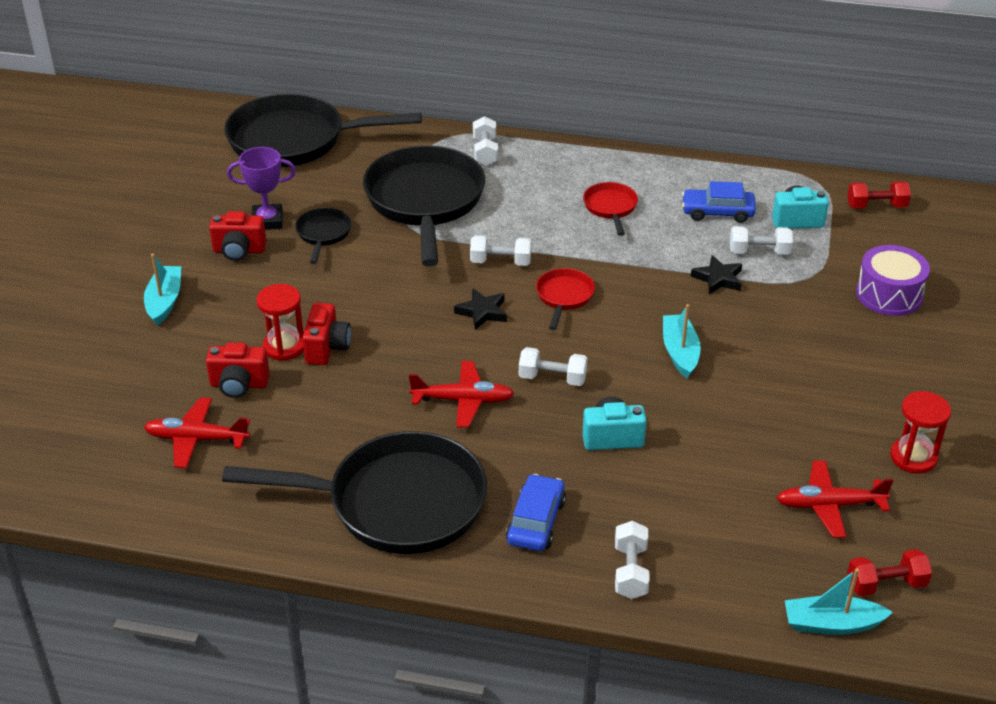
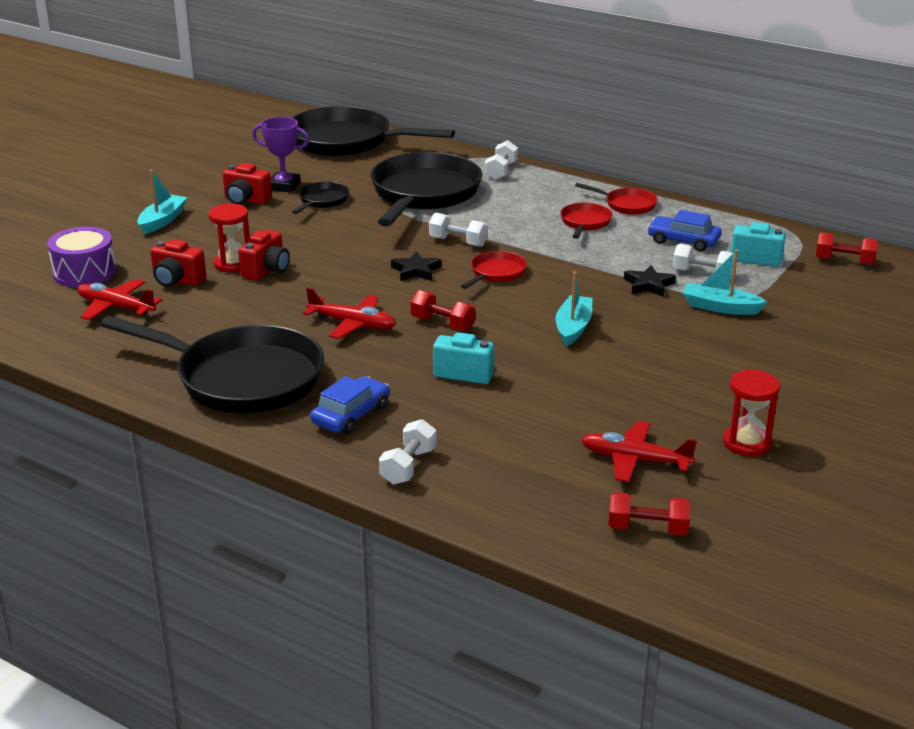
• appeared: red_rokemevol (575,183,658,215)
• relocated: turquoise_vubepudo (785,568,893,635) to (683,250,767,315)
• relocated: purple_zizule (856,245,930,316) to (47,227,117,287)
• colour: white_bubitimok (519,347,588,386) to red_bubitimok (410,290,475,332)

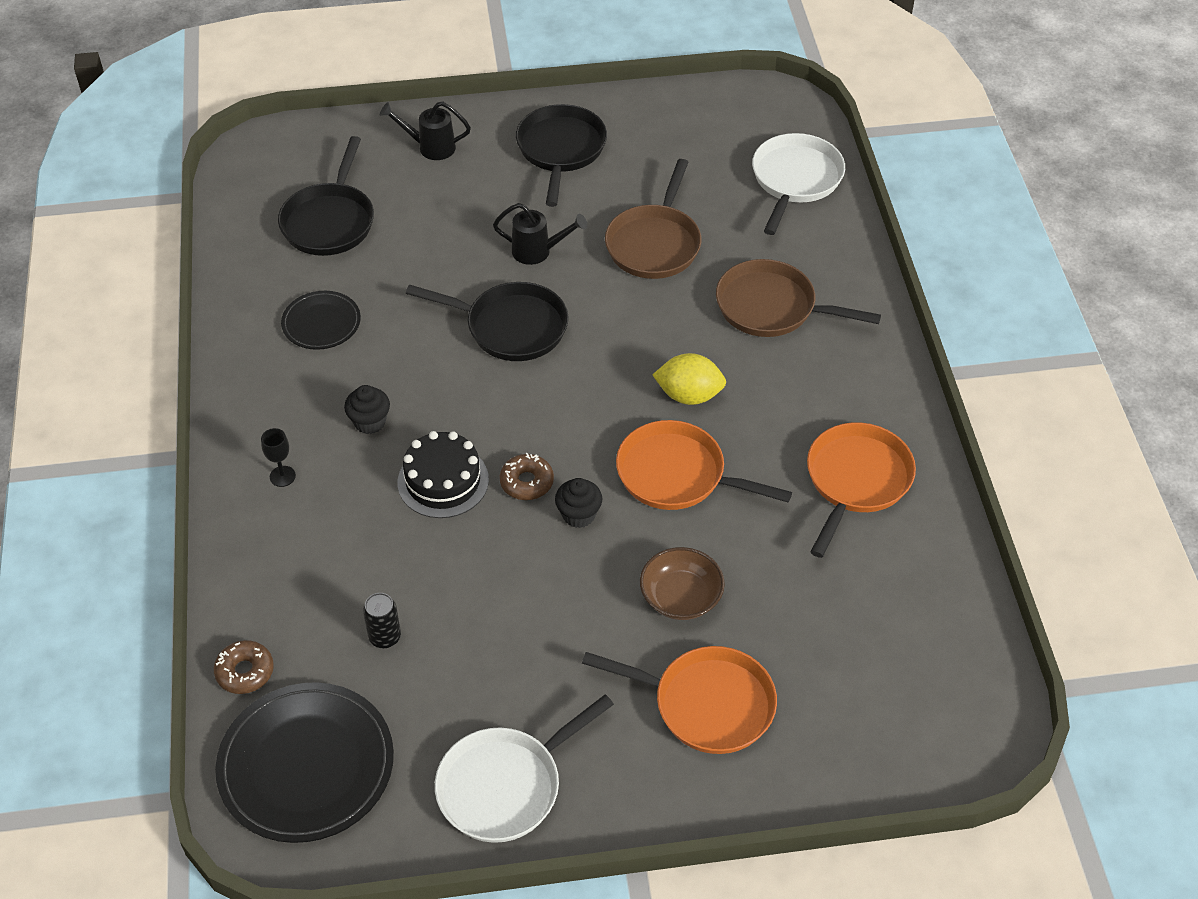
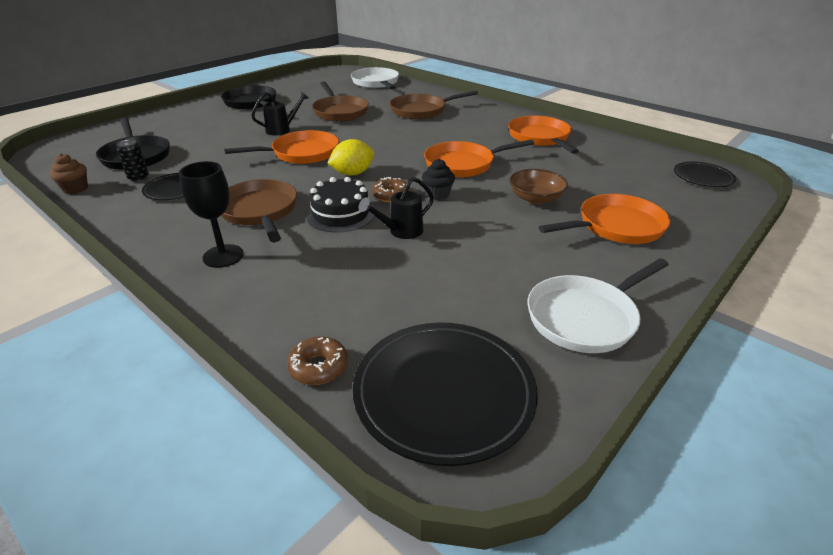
• appeared: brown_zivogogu (49,153,88,194)
• appeared: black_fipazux (674,162,736,187)
• relocated: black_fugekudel (363,593,401,648) to (117,139,149,182)
• relocated: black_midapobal (380,102,471,160) to (359,177,434,239)
• relocated: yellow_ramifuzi (653,353,726,405) to (327,139,374,176)
• exchanged: black_zivogogu (344,385,390,434) to brown_rokemevol (221,179,297,242)
• colour: black_rokemevol (406,282,569,361) to orange_rokemevol (224,130,339,164)
• spun: white_rokemevol (435,694,614,843) = (527,258,669,353) 45 degrees clockwise
• size: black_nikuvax (261,428,296,487) = (179,161,244,268) x1.78

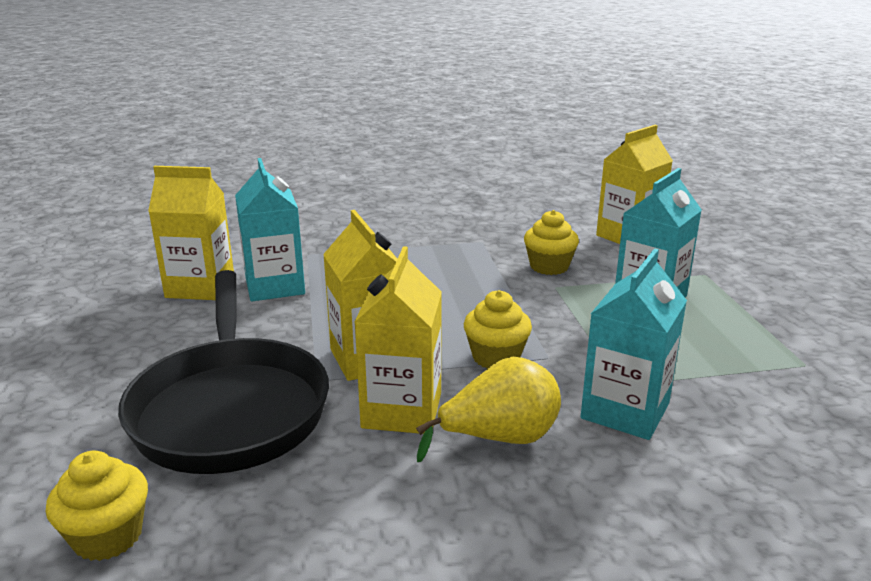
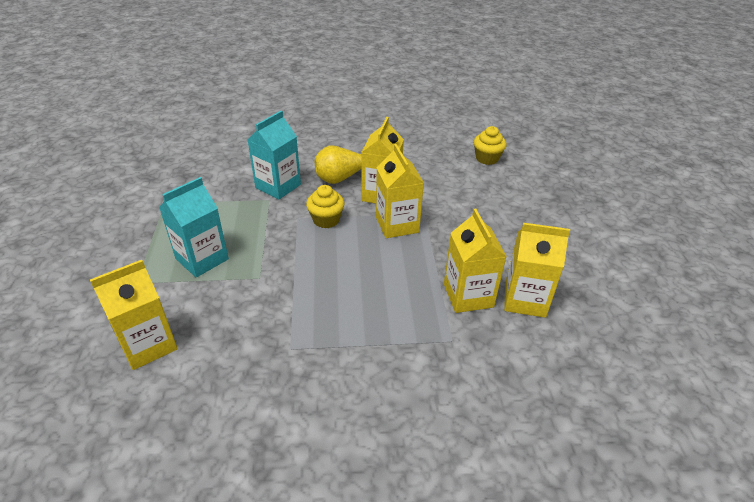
• missing: black_rokemevol (118,270,329,474)
• missing: yellow_zivogogu (524,210,579,275)
• colour: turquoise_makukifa (235,158,305,301) to yellow_makukifa (444,209,507,313)

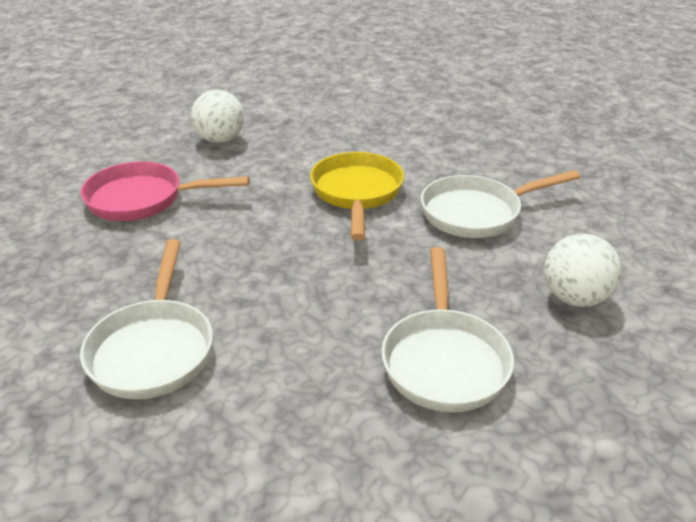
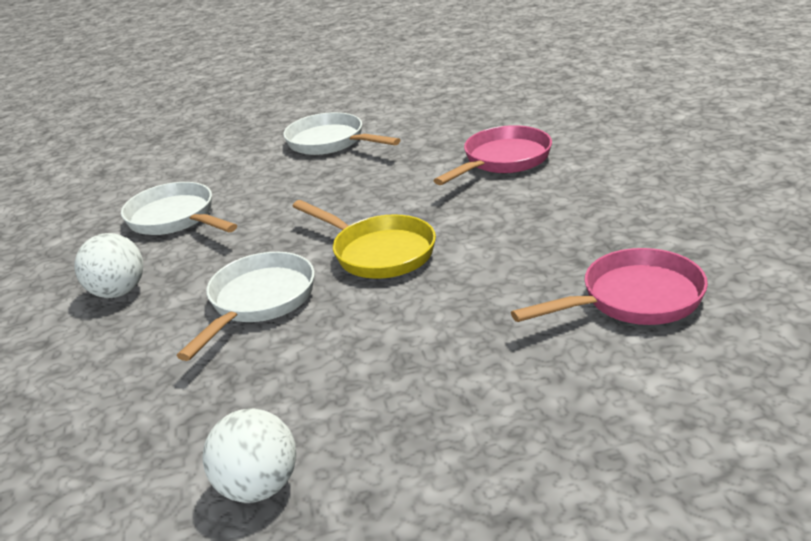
• appeared: pink_rokemevol (511,248,708,325)
• relocated: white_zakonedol (191,90,244,143) to (202,409,296,503)

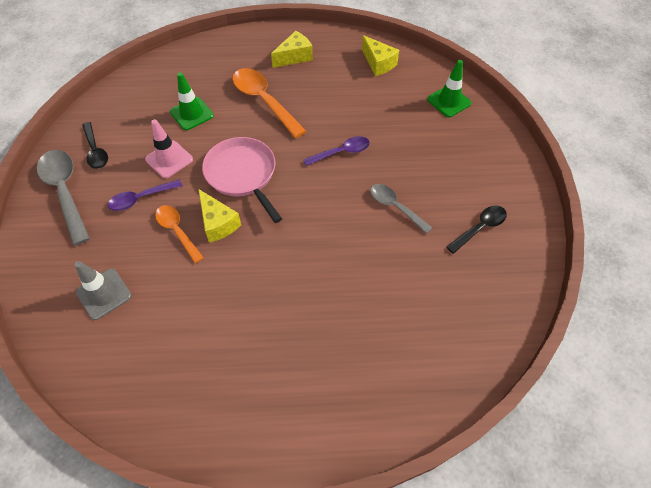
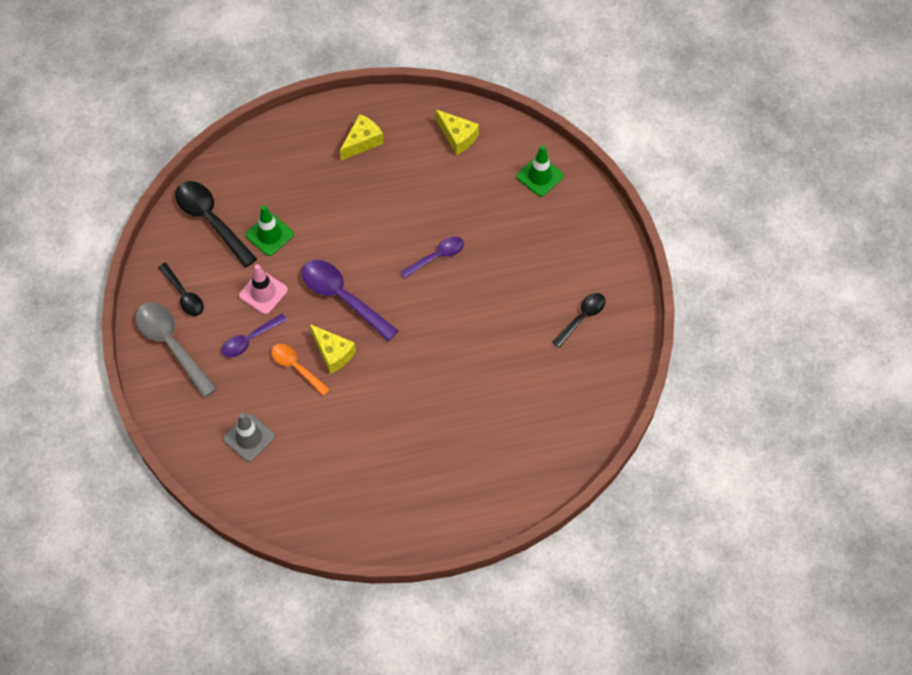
• missing: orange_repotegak (233,68,306,138)
• missing: grey_repotegak (370,184,432,234)
• appeared: black_repotegak (175,181,257,268)
• exchanged: pink_rokemevol (202,137,282,223) to purple_repotegak (301,260,398,341)

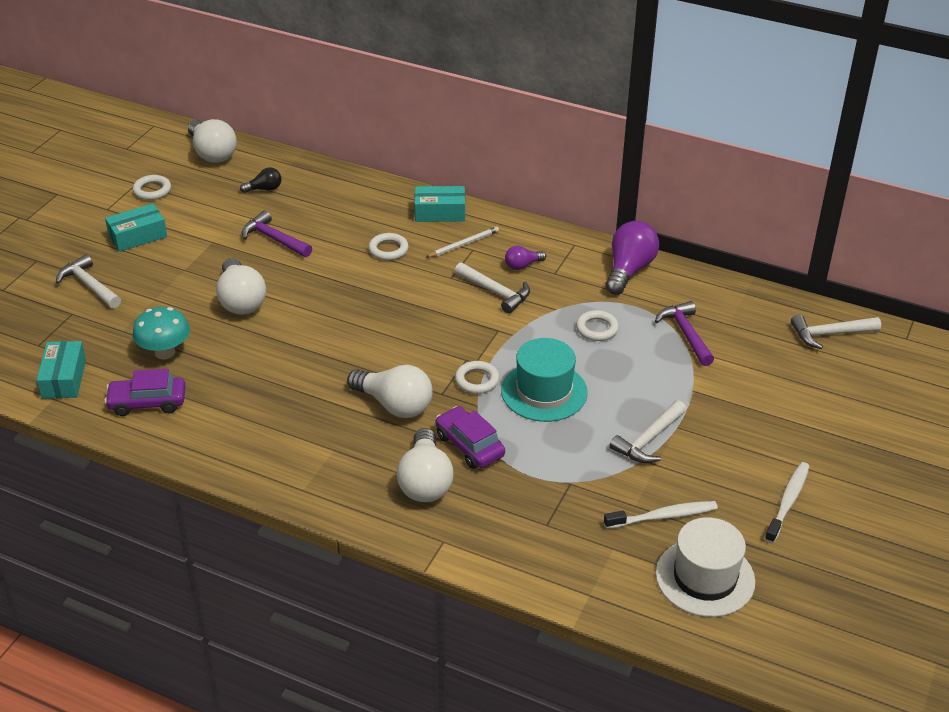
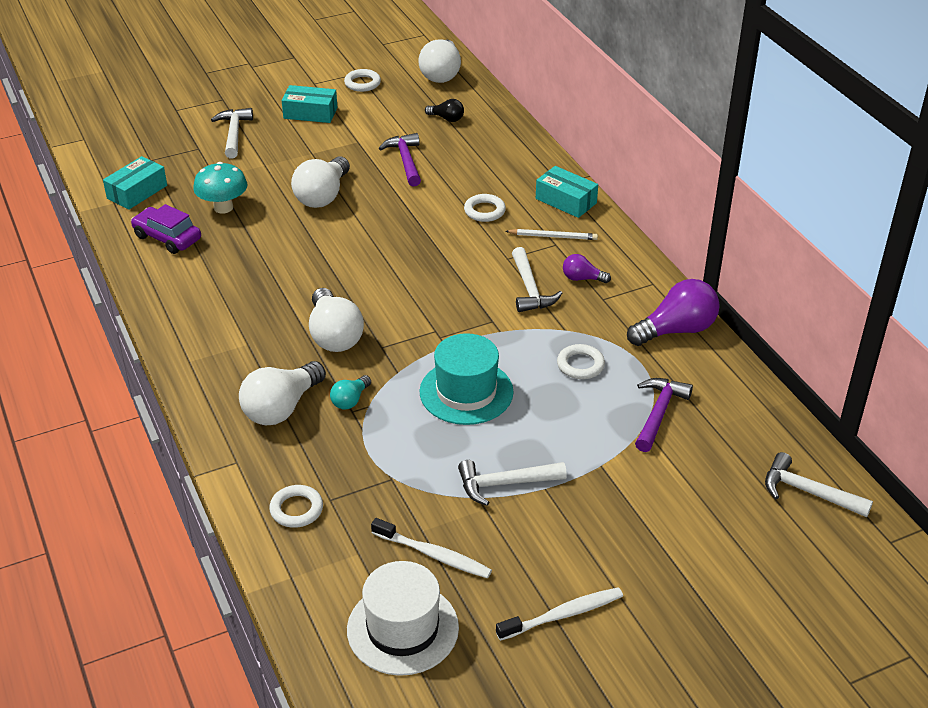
• relocated: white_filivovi (455,361,500,394) to (269,485,323,528)
• exchanged: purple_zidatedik (435,406,505,469) to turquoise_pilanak (330,375,371,410)

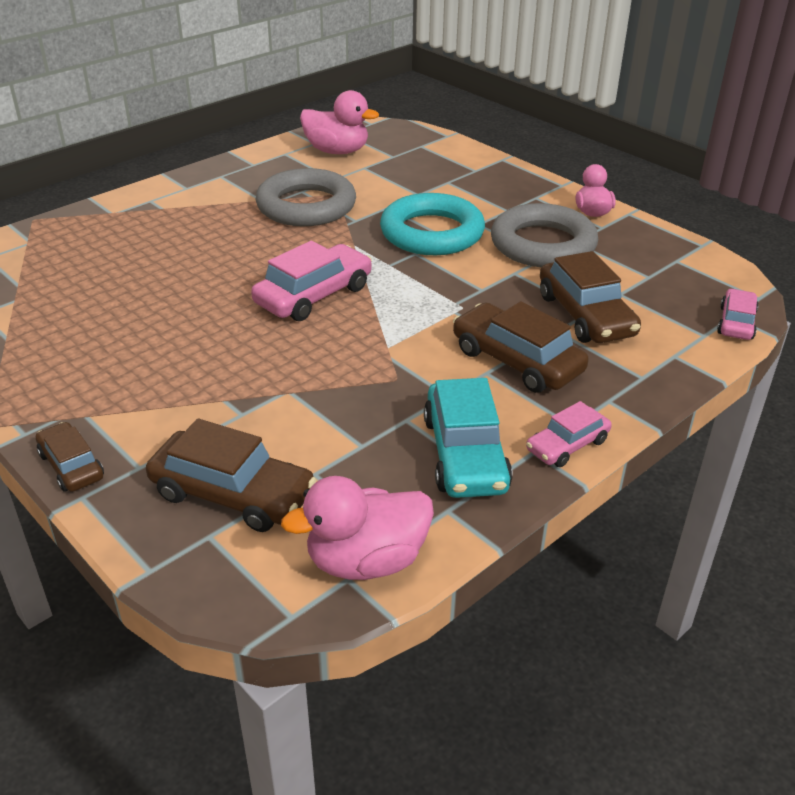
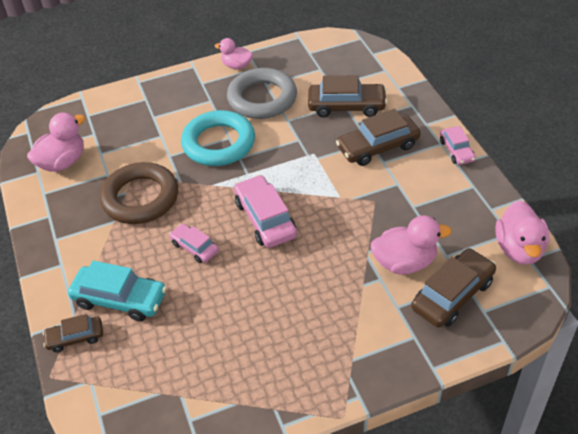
• appeared: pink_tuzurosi (370,216,452,275)
• relocated: brown_zidatedik (36,422,104,492) to (43,314,103,352)
• relocated: turquoise_zidatedik (424,378,513,498) to (68,261,167,321)
• relocated: pink_zidatedik (717,289,759,340) to (169,224,219,263)
• colour: grey_filivovi (256,168,356,226) to brown_filivovi (100,162,178,224)

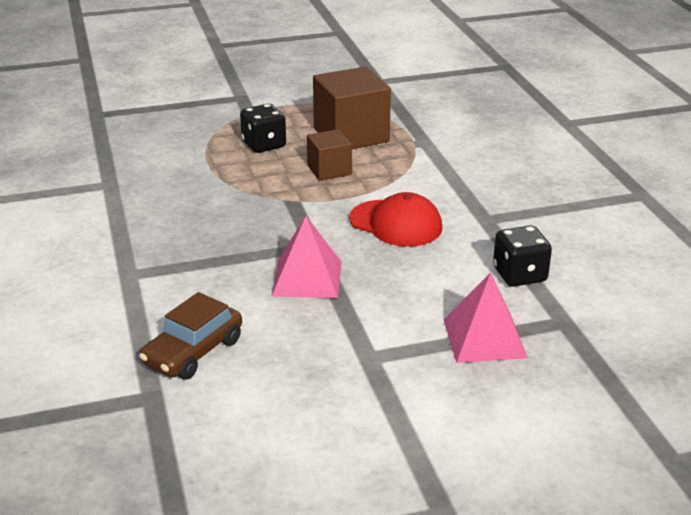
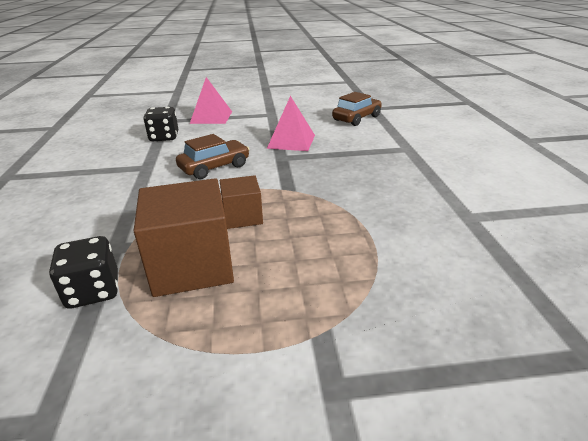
• relocated: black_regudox (240,104,286,153) to (49,236,118,309)
• exchanged: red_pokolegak (349,192,442,247) to brown_zidatedik (176,134,250,179)

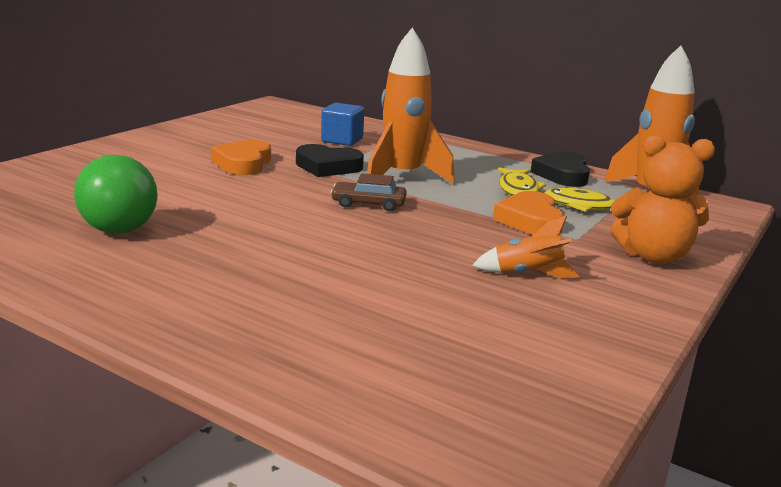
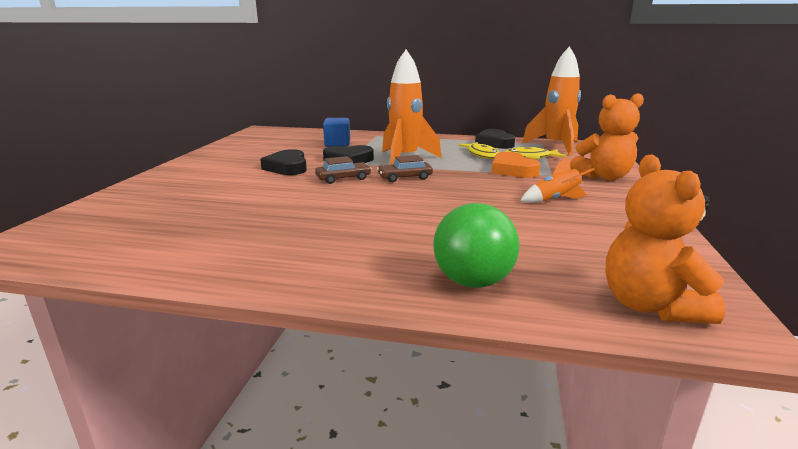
• appeared: brown_zidatedik (315,156,372,184)
• appeared: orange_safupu (605,154,726,324)
• relocated: green_zakonedol (74,155,158,234) to (433,203,519,288)
• colour: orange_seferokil (211,140,271,175) to black_seferokil (260,149,307,175)

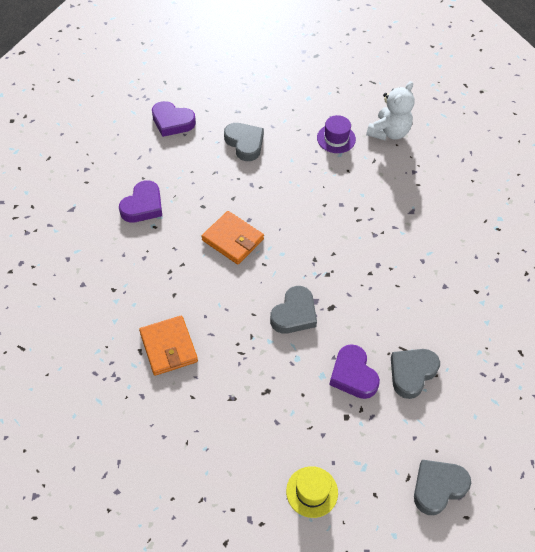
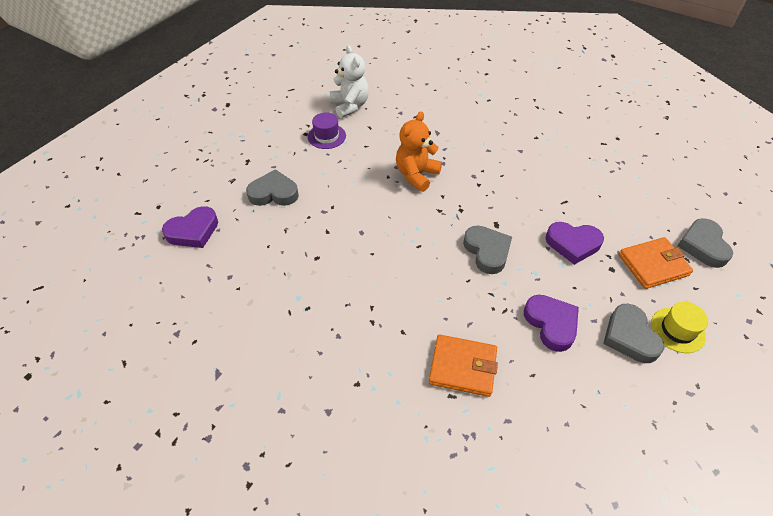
• appeared: orange_safupu (396,111,442,192)
• relocated: purple_seferokil (119,180,162,223) to (524,295,579,352)
• relocated: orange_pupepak (202,211,264,265) to (619,237,693,289)
• relocated: grey_seferokil (391,349,440,399) to (603,304,664,363)

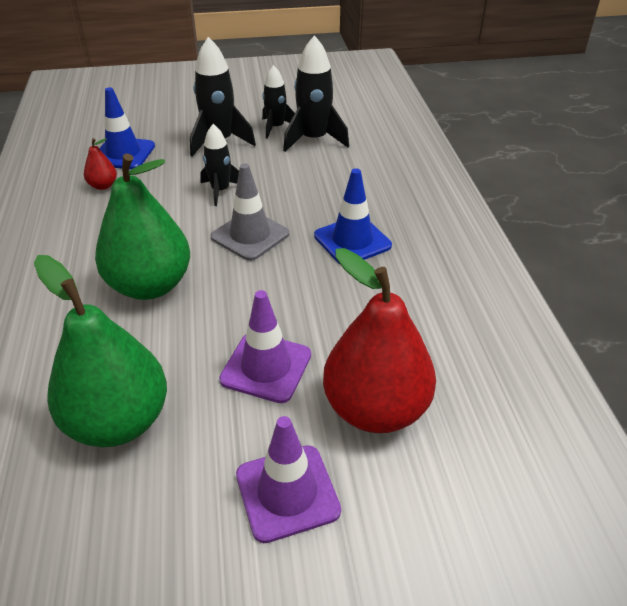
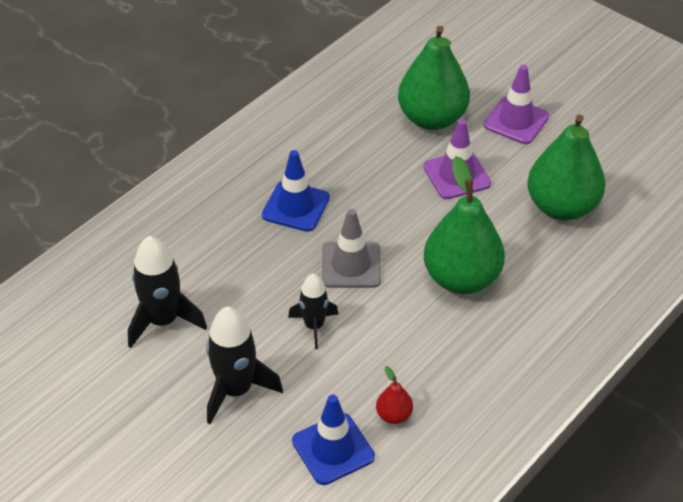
• missing: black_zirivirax (262,65,295,139)
• colour: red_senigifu (323,248,436,433) to green_senigifu (398,26,470,130)

